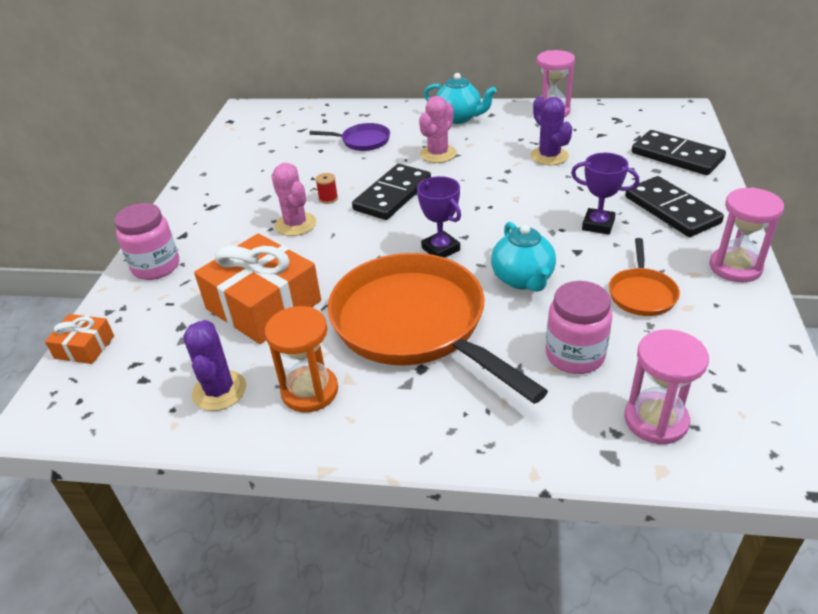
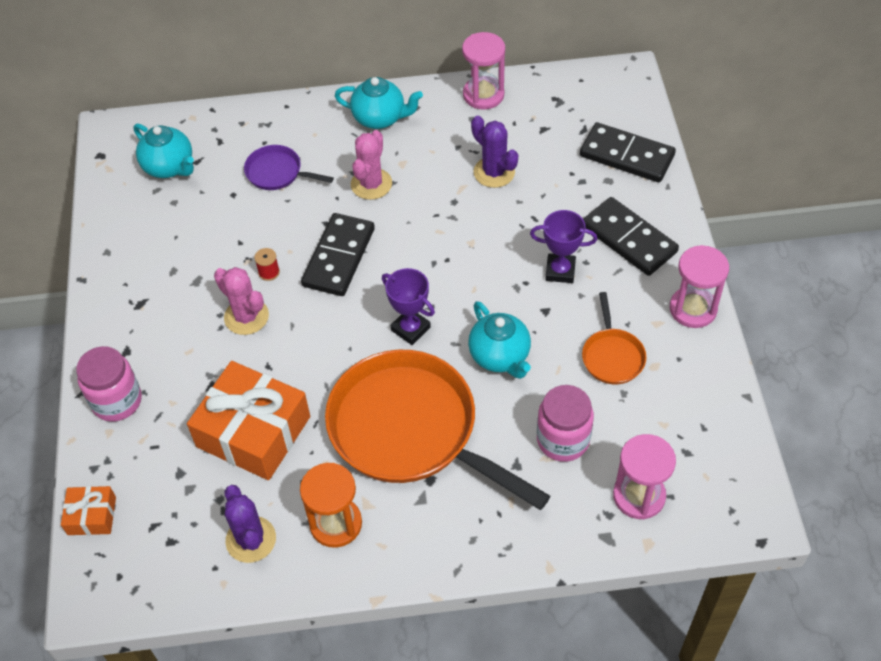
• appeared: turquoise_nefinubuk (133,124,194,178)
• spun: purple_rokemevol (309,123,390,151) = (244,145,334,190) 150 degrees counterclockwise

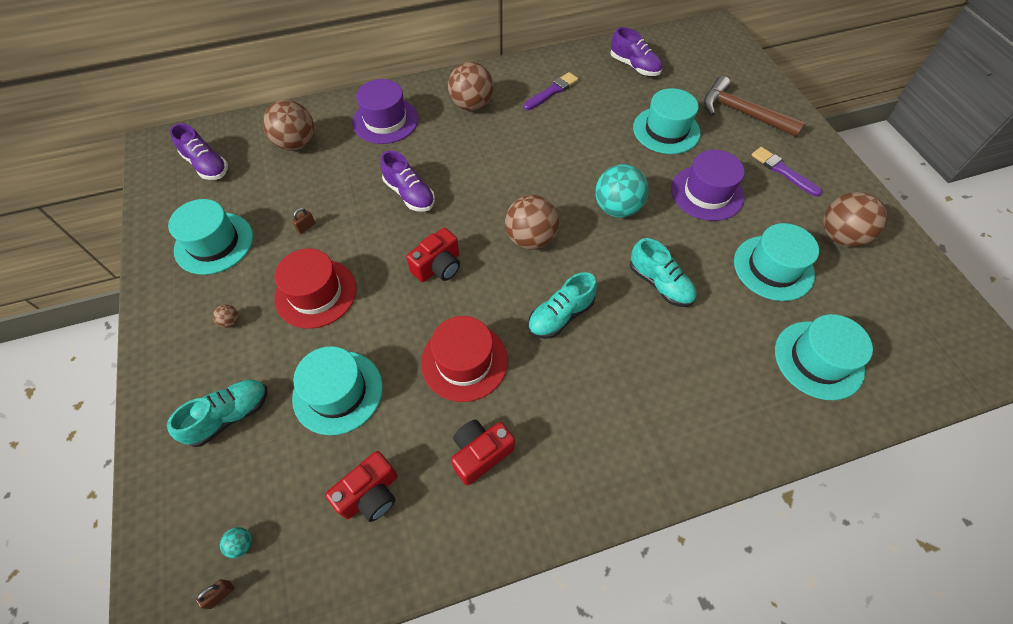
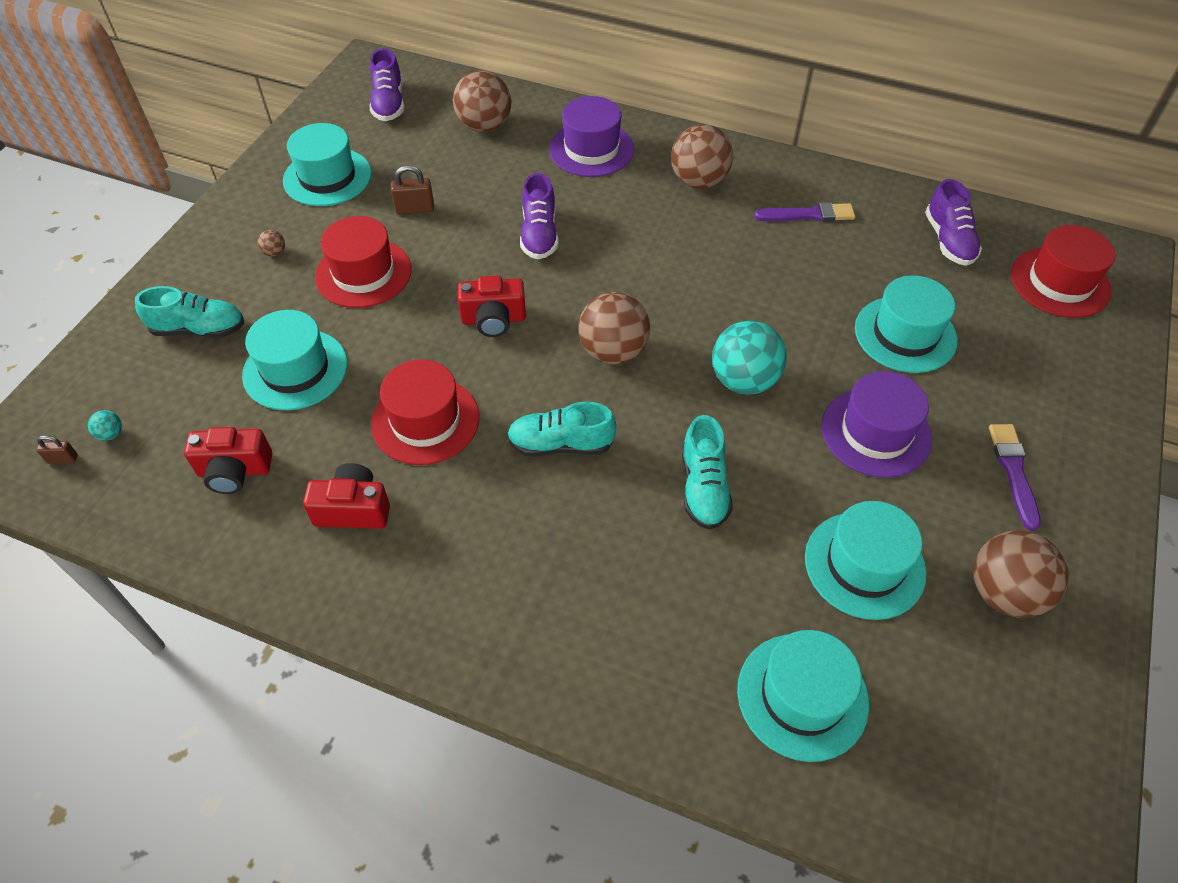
• missing: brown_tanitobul (704,76,805,137)
• appeared: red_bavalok (1011,225,1115,318)
• size: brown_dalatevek (292,208,315,234) = (391,165,434,214) x1.64

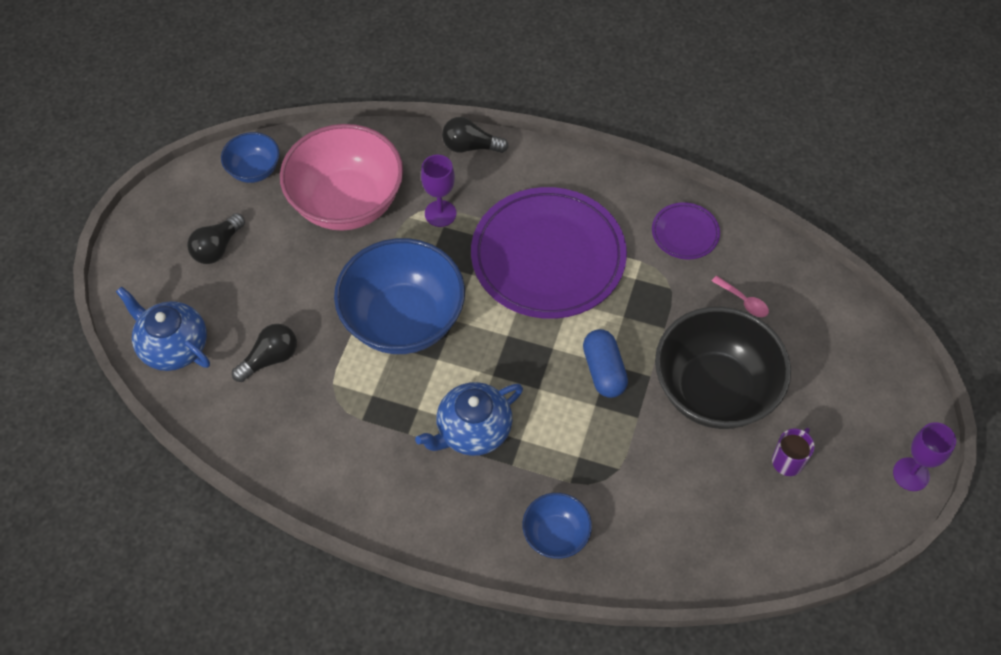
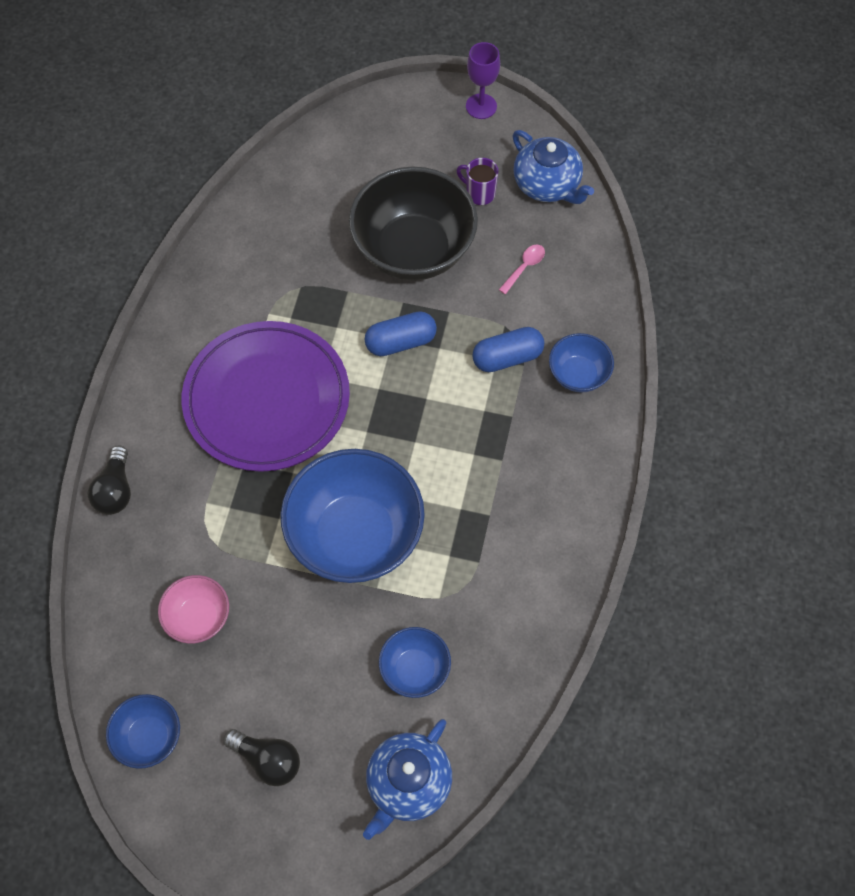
• missing: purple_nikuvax (421,155,456,227)
• missing: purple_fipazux (652,202,720,259)
• appeared: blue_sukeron (472,327,544,372)
• relocated: blue_nefinubuk (415,382,523,456) to (513,130,594,204)
• relocated: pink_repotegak (712,276,769,317) to (499,245,545,294)
• exchanged: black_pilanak (232,324,297,382) to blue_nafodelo (379,627,451,698)
• size: pink_nafodelo (280,124,403,231) = (158,575,229,643) x0.49

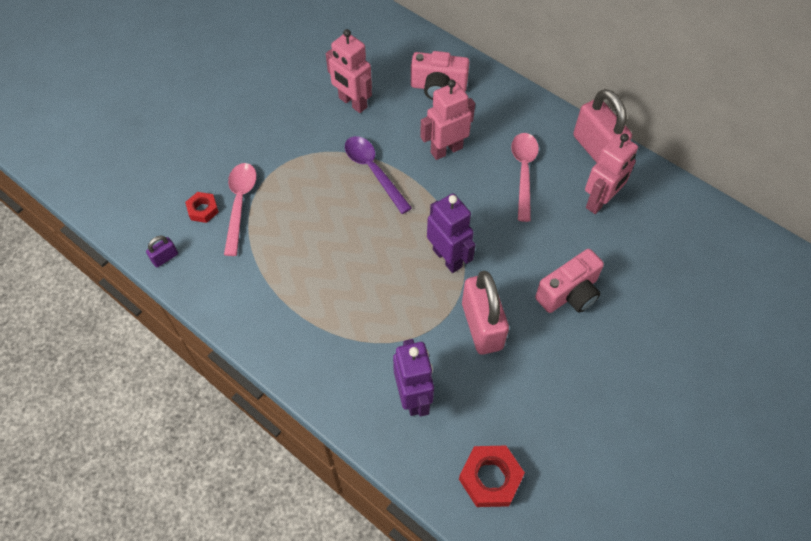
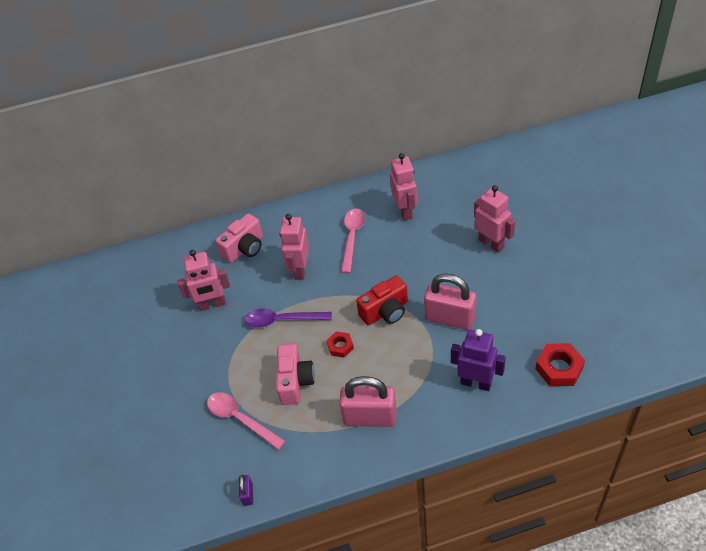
• appeared: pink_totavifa (474,185,515,253)
• relocated: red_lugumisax (185,192,219,223) to (327,331,354,357)
• relocated: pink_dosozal (535,249,604,313) to (276,344,315,405)
• relocated: pink_dalatevek (573,89,632,163) to (339,376,397,427)
• exchanged: purple_totavifa (427,193,476,273) to red_dosozal (356,275,408,325)
• spun: pink_repotegak (511,133,539,222) = (341,209,365,273) 60 degrees clockwise

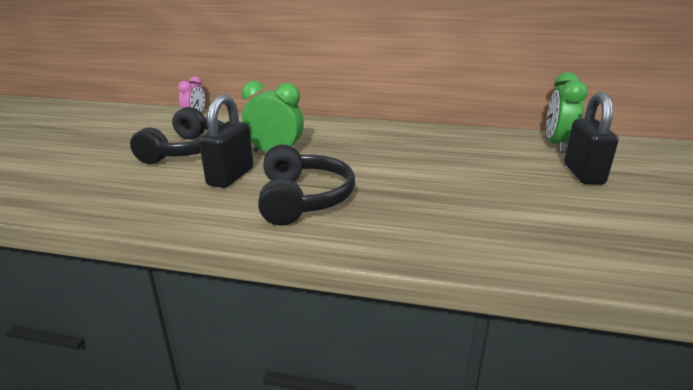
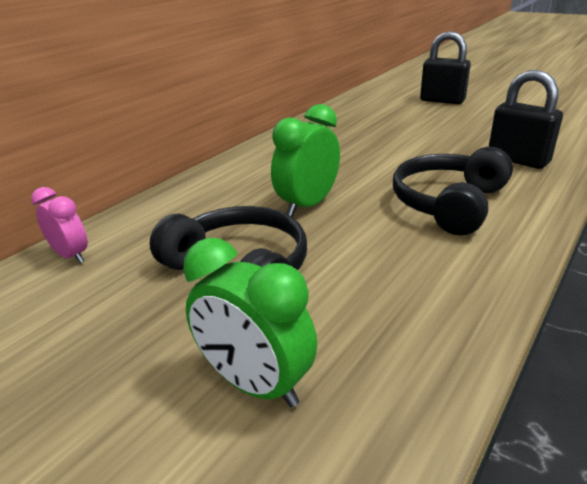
• relocated: black_dalatevek (199,94,253,188) to (489,70,563,169)
• relocated: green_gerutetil (546,72,588,153) to (183,238,317,408)
• spun: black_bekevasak (258,144,355,226) = (393,147,513,236) 75 degrees counterclockwise

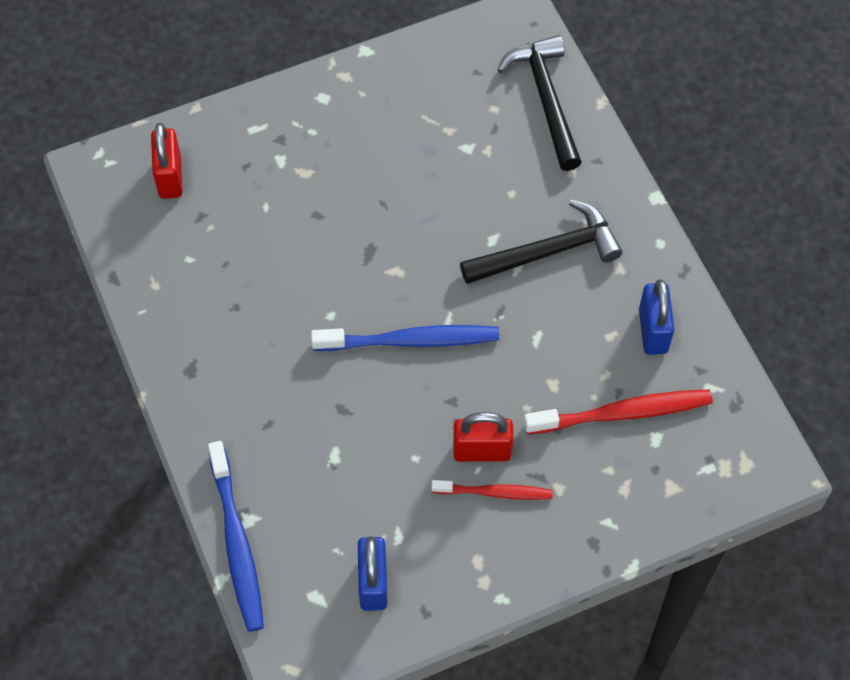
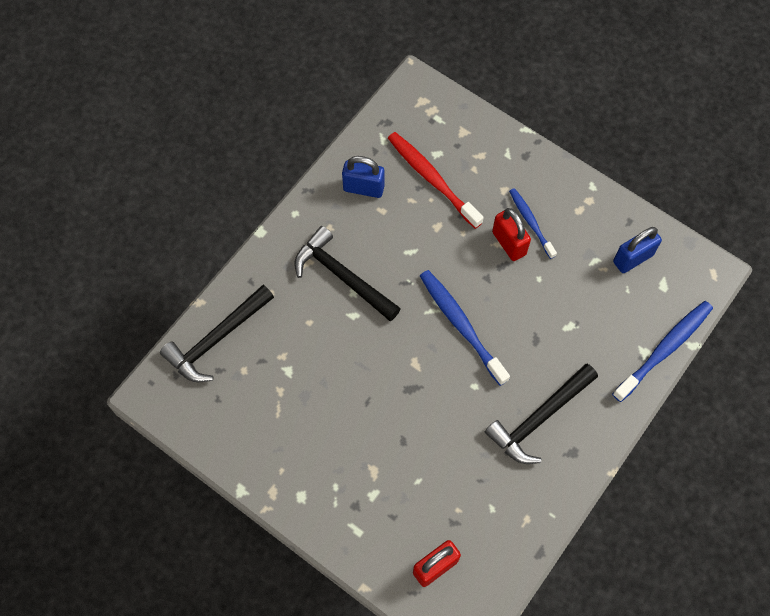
• appeared: black_tanitobul (485,364,598,464)
• colour: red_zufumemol (431,480,553,500) to blue_zufumemol (509,188,557,259)
• spun: blue_dalatevek (639,279,674,355) = (342,156,385,198) 45 degrees clockwise

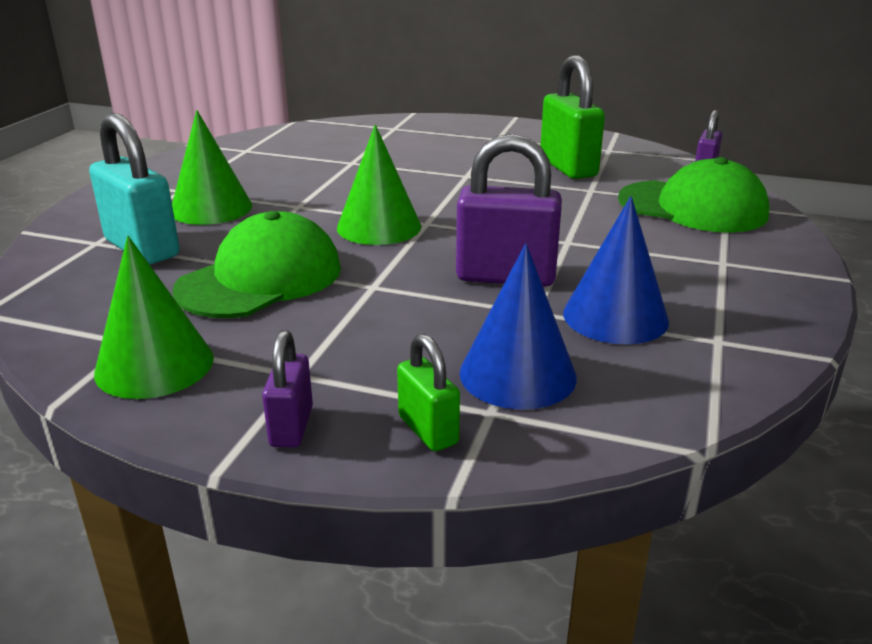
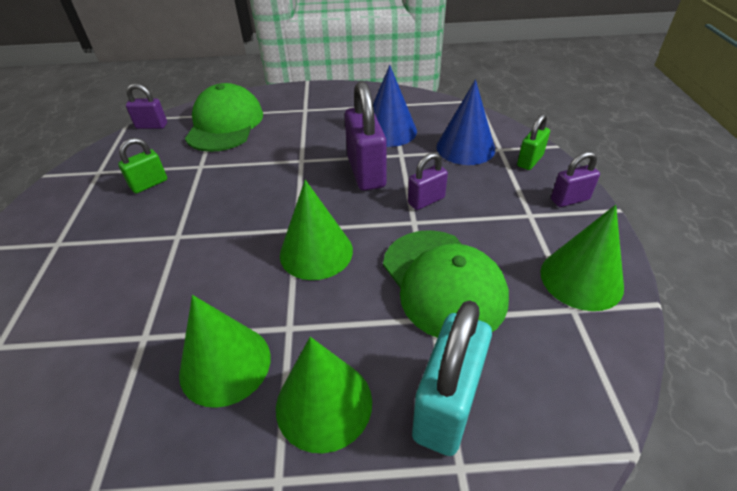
• appeared: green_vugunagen (179,295,270,408)
• appeared: purple_dalatevek (408,153,448,210)
• spun: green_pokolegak (172,211,341,318) = (383,230,509,338) 135 degrees counterclockwise
• size: green_dalatevek (540,55,605,179) = (118,138,167,193) x0.55

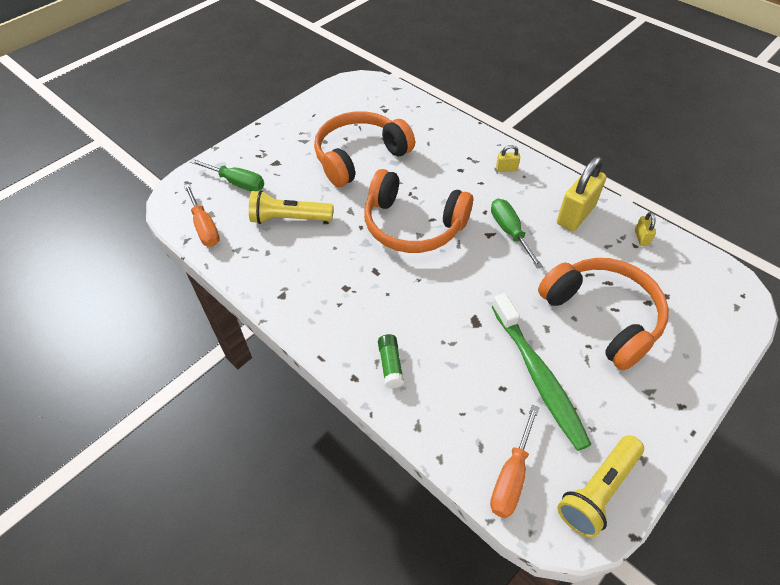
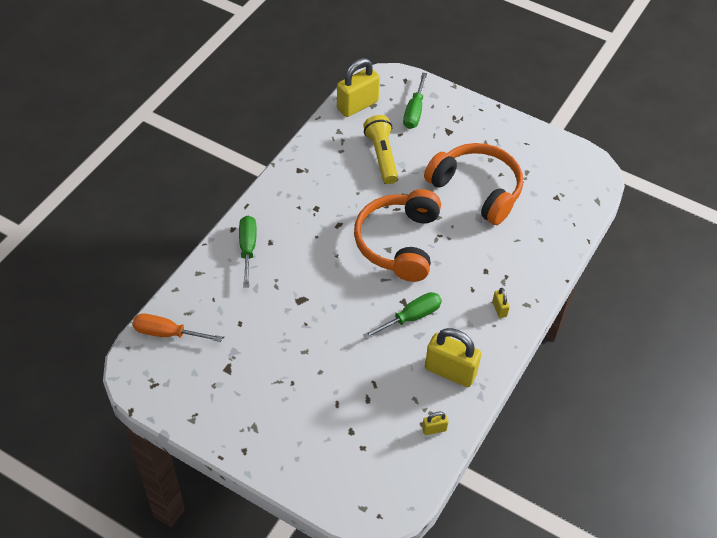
• missing: green_zufumemol (492,293,592,451)
• missing: orange_bekevasak (538,258,669,370)
• missing: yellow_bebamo (557,435,644,538)
• exchanged: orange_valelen (184,184,220,247) to yellow_dalatevek (337,58,380,117)
• exchanged: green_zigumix (378,334,404,388) to green_valelen (239,216,257,288)

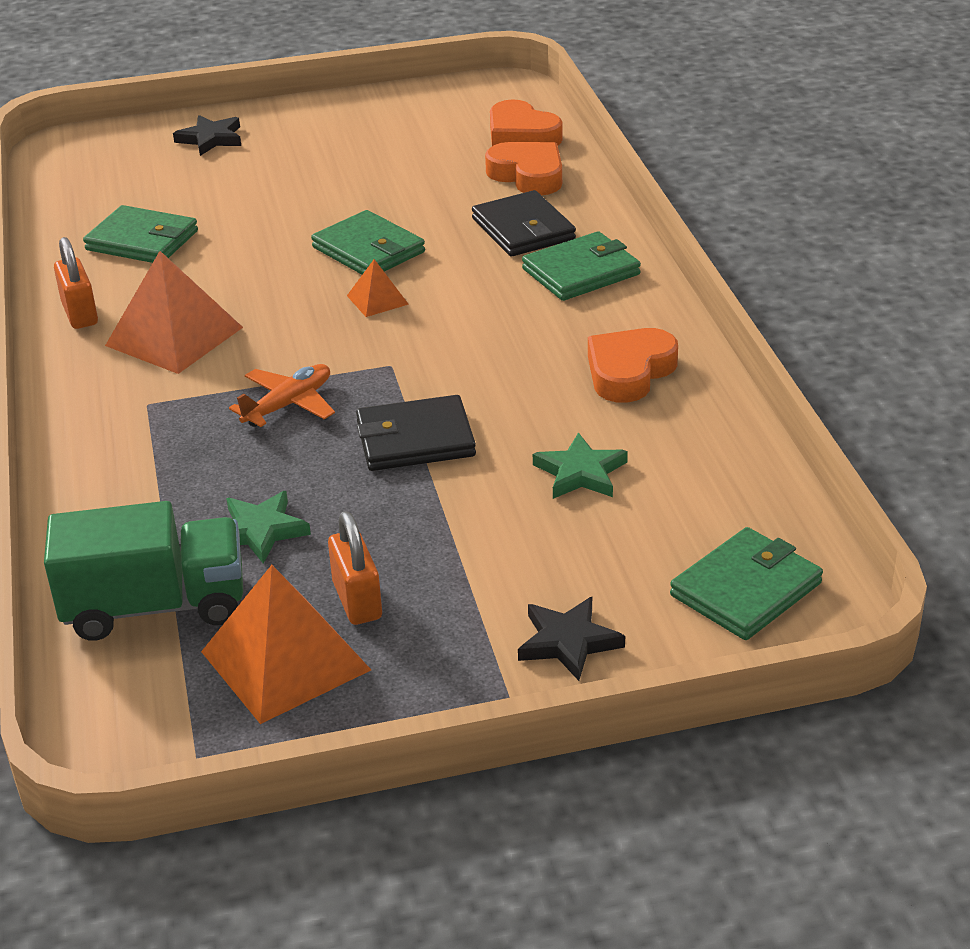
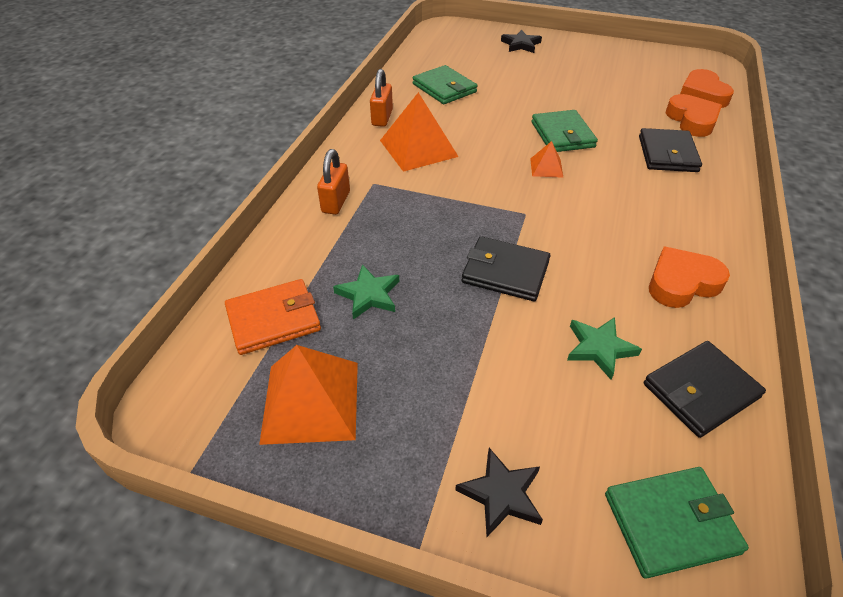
• missing: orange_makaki (229,364,335,427)
• missing: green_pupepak (522,231,641,301)
• appeared: black_pupepak (644,341,766,438)
• relocated: orange_dalatevek (328,511,382,625) to (317,149,350,215)
• exchanged: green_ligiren (44,501,243,641) to orange_pupepak (225,279,321,355)

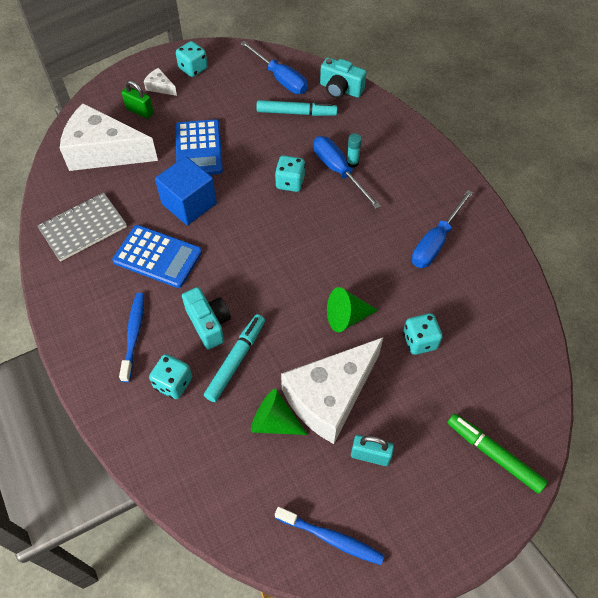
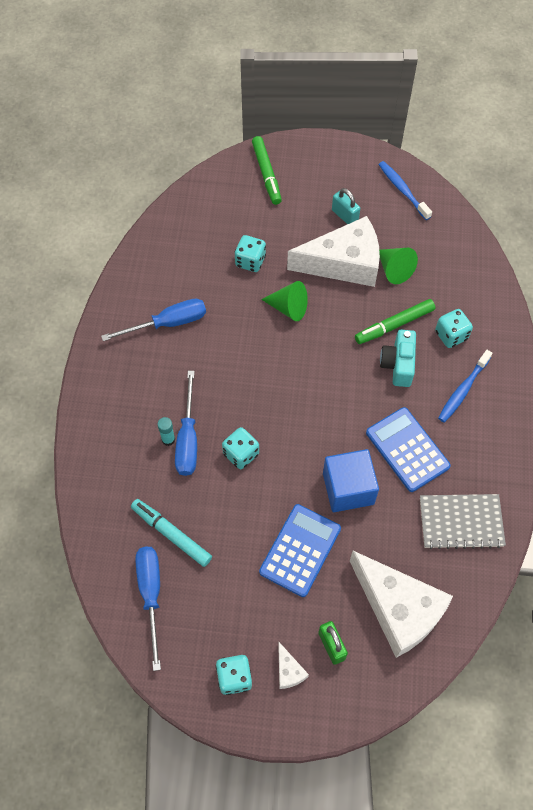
• missing: turquoise_dosozal (320,57,367,98)
• colour: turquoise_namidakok (204,314,265,402) to green_namidakok (355,299,435,344)

